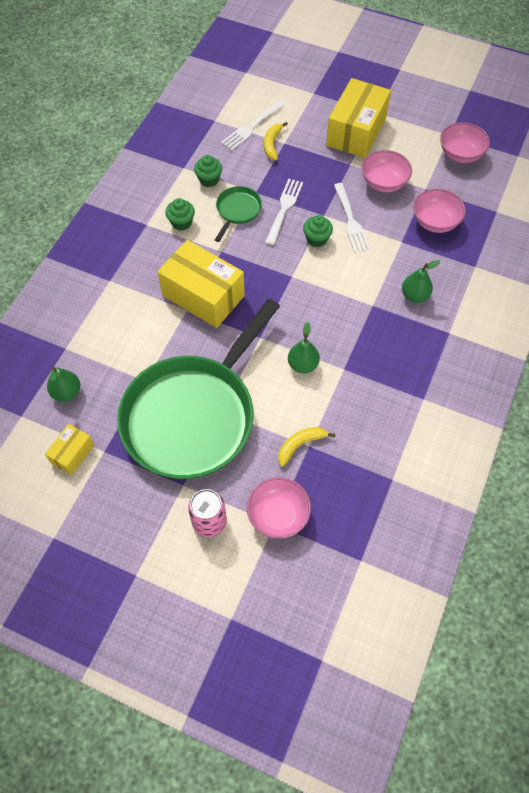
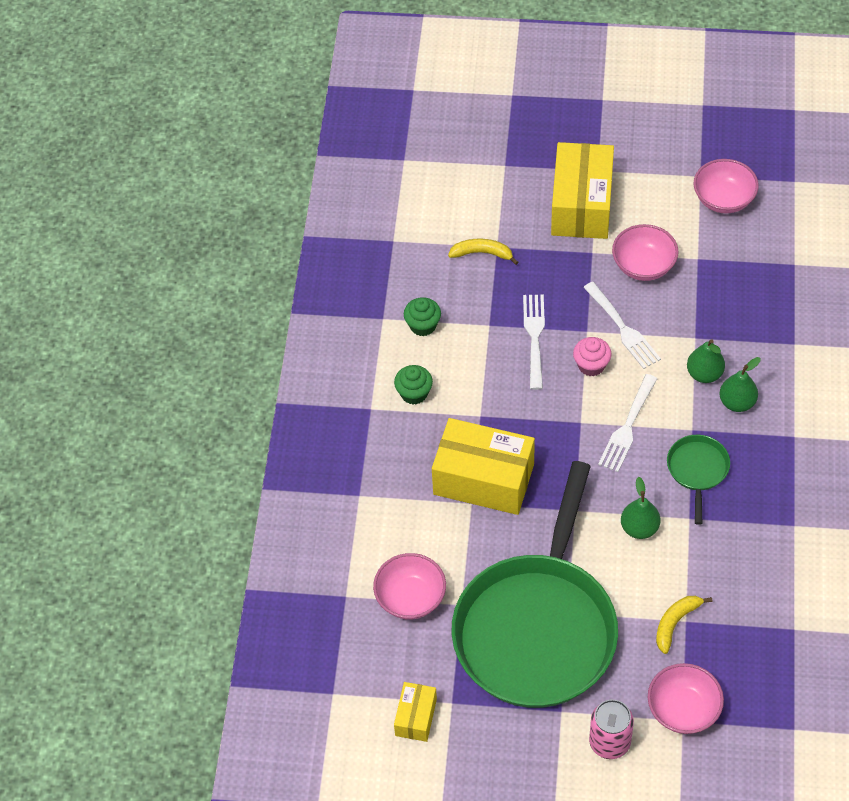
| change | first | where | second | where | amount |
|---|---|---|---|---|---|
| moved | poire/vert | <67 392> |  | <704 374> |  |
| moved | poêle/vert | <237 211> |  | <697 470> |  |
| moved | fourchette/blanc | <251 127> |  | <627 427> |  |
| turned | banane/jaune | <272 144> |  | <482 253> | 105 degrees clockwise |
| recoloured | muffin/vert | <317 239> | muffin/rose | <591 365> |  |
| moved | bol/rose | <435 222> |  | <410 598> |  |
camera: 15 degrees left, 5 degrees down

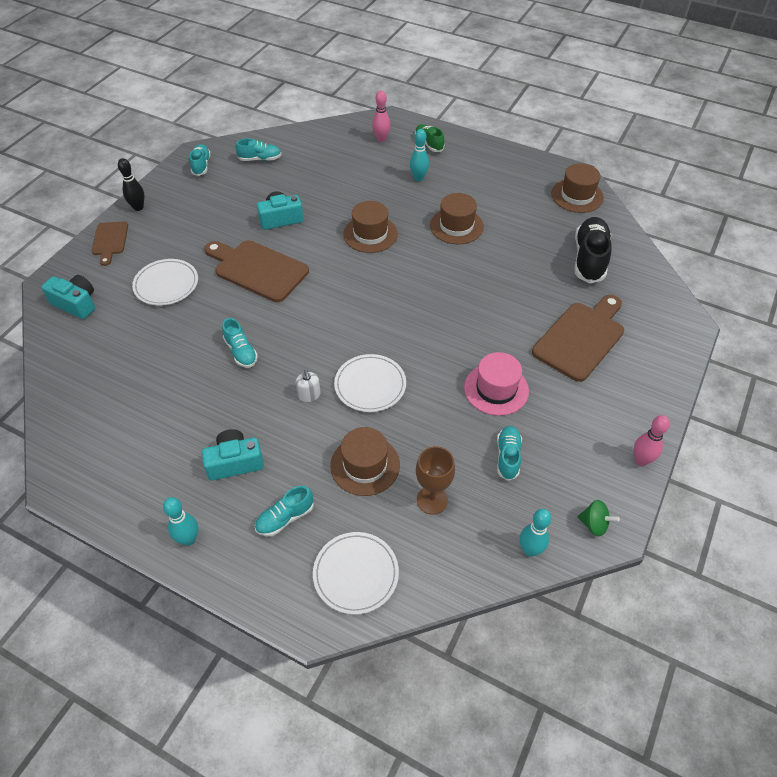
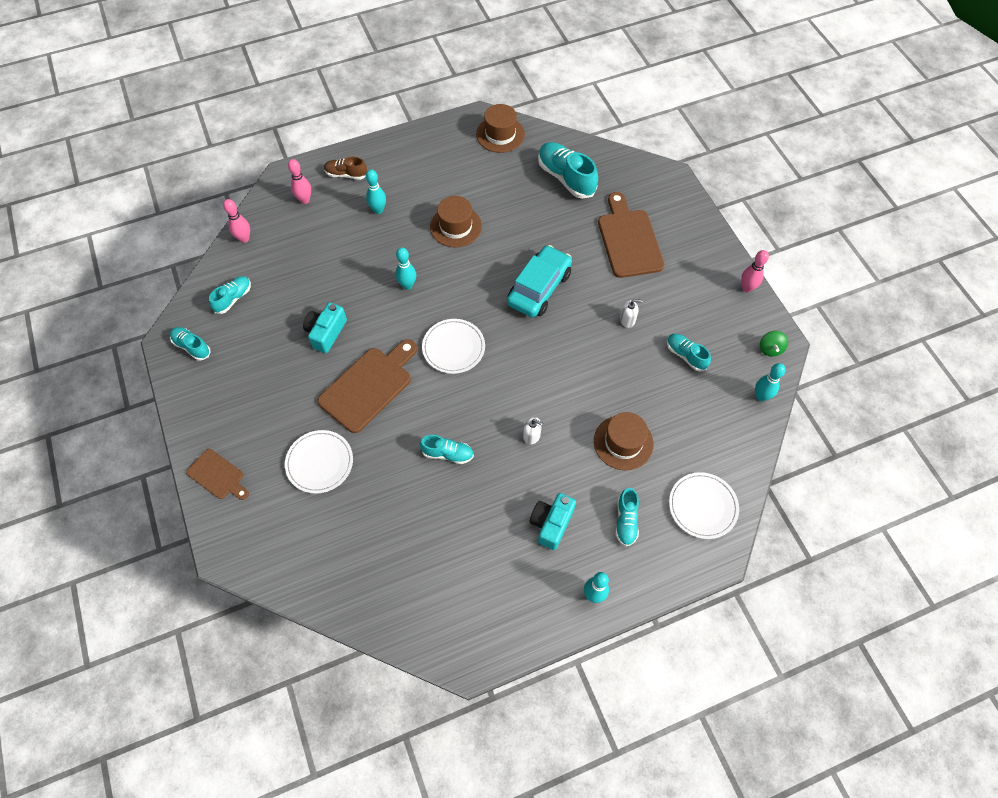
| change | first | where | second | where | amount |
|---|---|---|---|---|---|
| removed | appareil photo/turquoise | <76 304> |  |  |  |
| removed | quille/noir | <138 207> |  |  |  |
| turned | planche à découper/marron | <257 269> |  | <369 386> | 150 degrees clockwise |
| moved | assiette/blanc | <370 385> |  | <453 348> |  |
| replaced | chapeau/marron | <370 234> | quille/turquoise | <407 285> |  |
| recoloured | chaussure/vert | <429 144> | chaussure/marron | <346 174> |  |
| removed | verre à pied/marron | <432 500> |  |  |  |
| replaced | chapeau/rose | <496 389> | distributeur de savon/blanc | <627 320> |  |
| recoloured | chaussure/noir | <589 259> | chaussure/turquoise | <566 178> |  |
| turned | toupie/vert | <594 524> |  | <770 349> | 120 degrees clockwise |
| added |  |  | quille/rose | <244 239> |  |
| added |  |  | voiture/turquoise | <539 288> |  |
camera: 50 degrees left, 10 degrees up

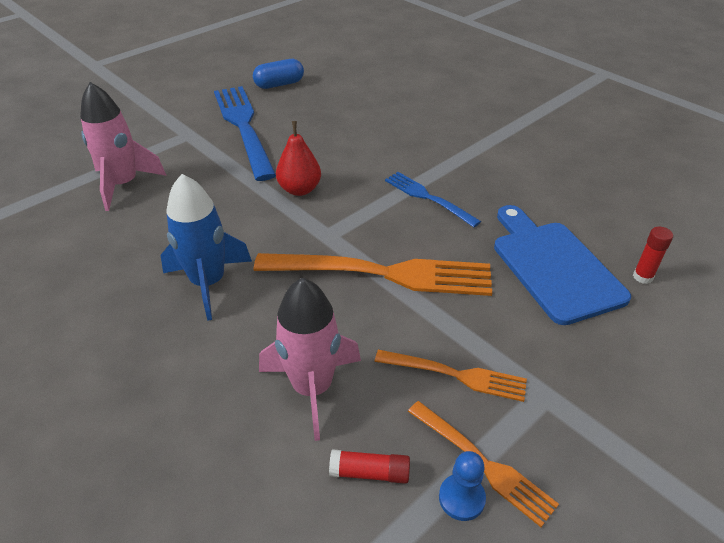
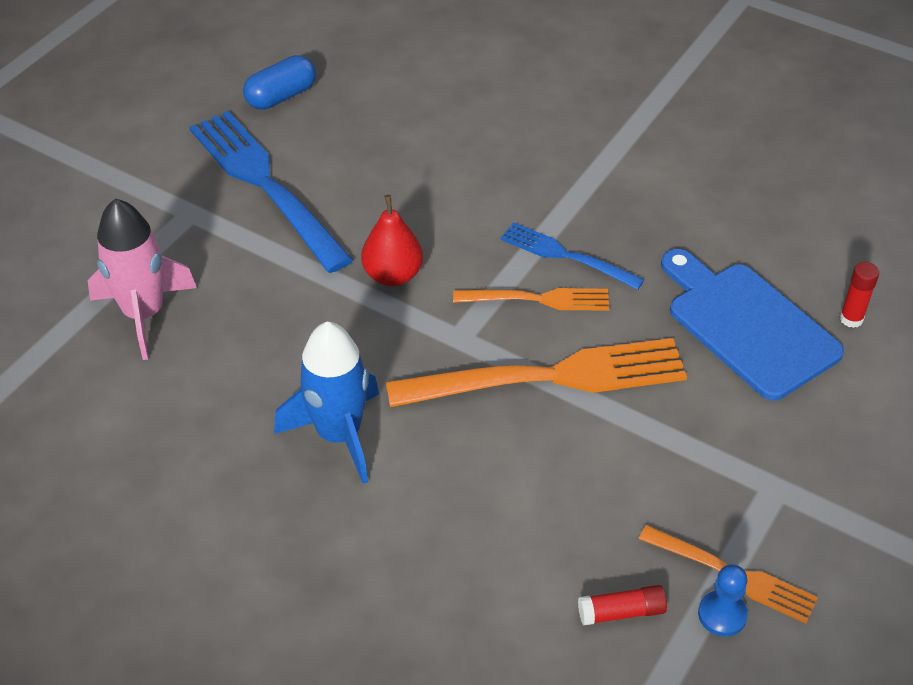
| change | first | where | second | where | amount |
|---|---|---|---|---|---|
| removed | fusée/rose | <312 388> |  |  |  |
| moved | fourchette/orange | <455 375> |  | <537 299> |  |
camera: 15 degrees left, 5 degrees up

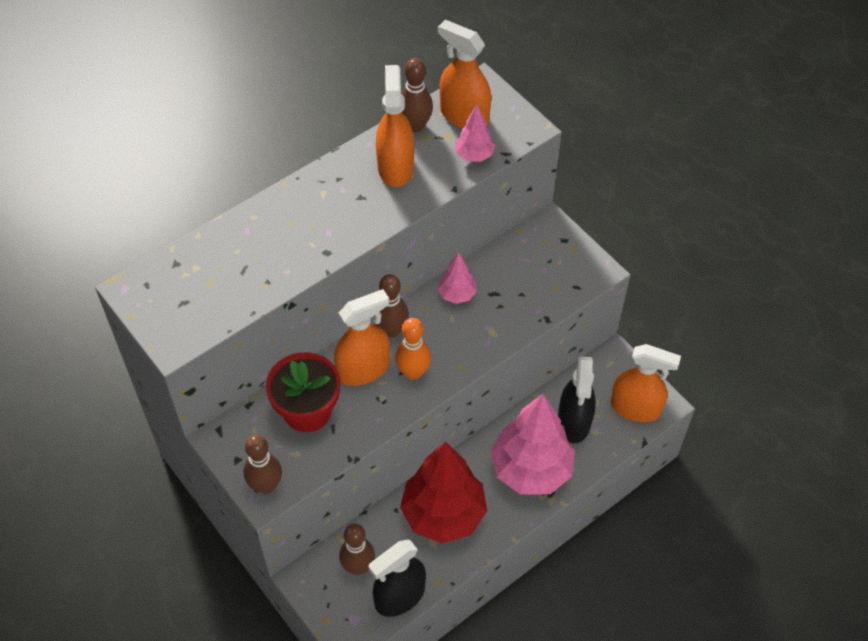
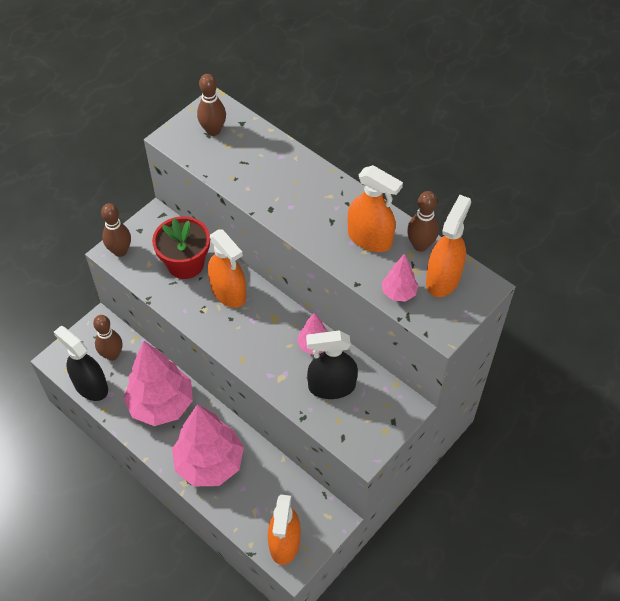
| change | first | where | second | where | amount |
|---|---|---|---|---|---|
| moved | quille/marron | <391 330> |  | <213 130> |  |
| turned | vaporisateur/orange | <395 167> |  | <370 239> | 45 degrees clockwise |
| removed | quille/orange | <413 372> |  |  |  |
| recoloured | arbre/rouge | <443 514> | arbre/rose | <161 405> |  |
| moved | vaporisateur/noir | <574 422> |  | <331 386> |  |
camera: 80 degrees right, 0 degrees up

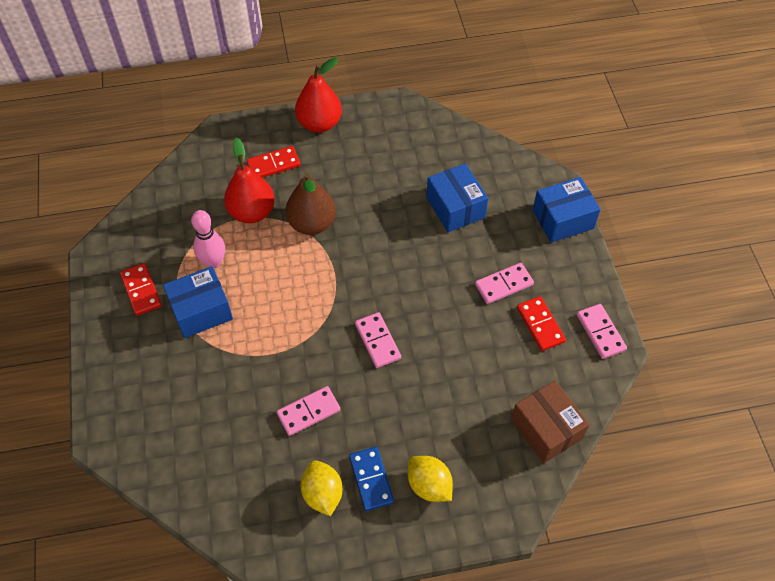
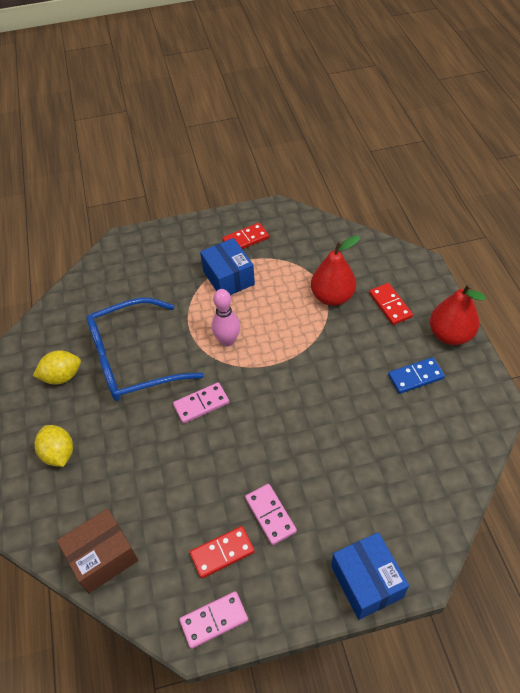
| change | first | where | second | where | amount |
|---|---|---|---|---|---|
| moved | quille/rose | <213 262> |  | <227 341> |  |
| replaced | domino/rose | <308 412> | lunettes/bleu | <134 359> |  |
| removed | poire/marron | <312 223> |  |  |  |
| moved | domino/bleu | <371 479> |  | <415 377> |  |
| turned | citron/jaune | <429 485> |  | <59 454> | 75 degrees counterclockwise |
| removed | boîte/bleu | <455 207> |  |  |  |
camera: 90 degrees right, 5 degrees down

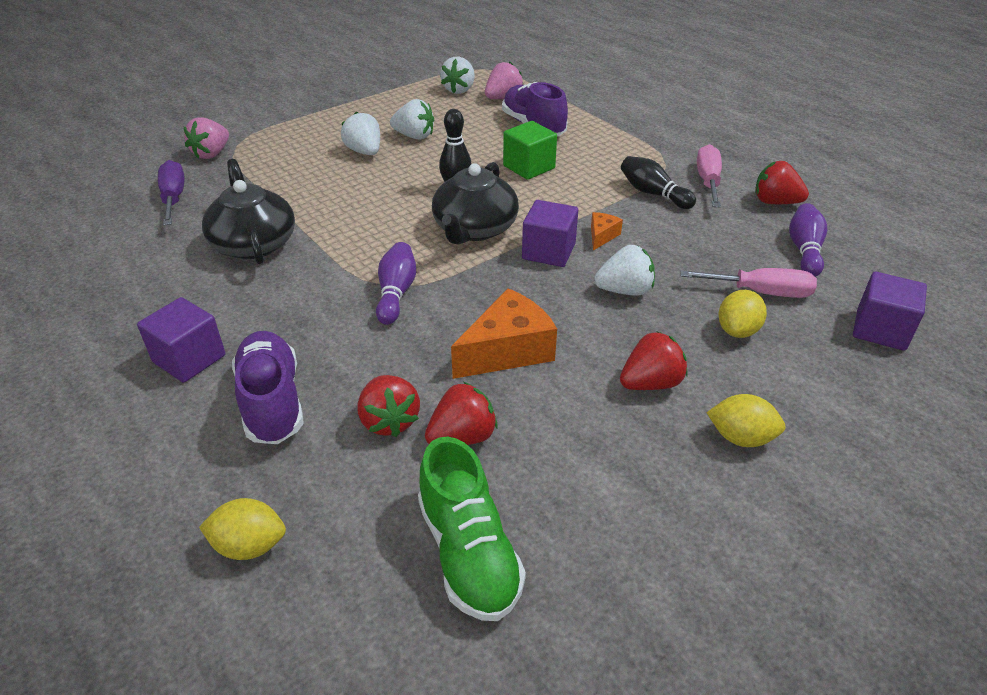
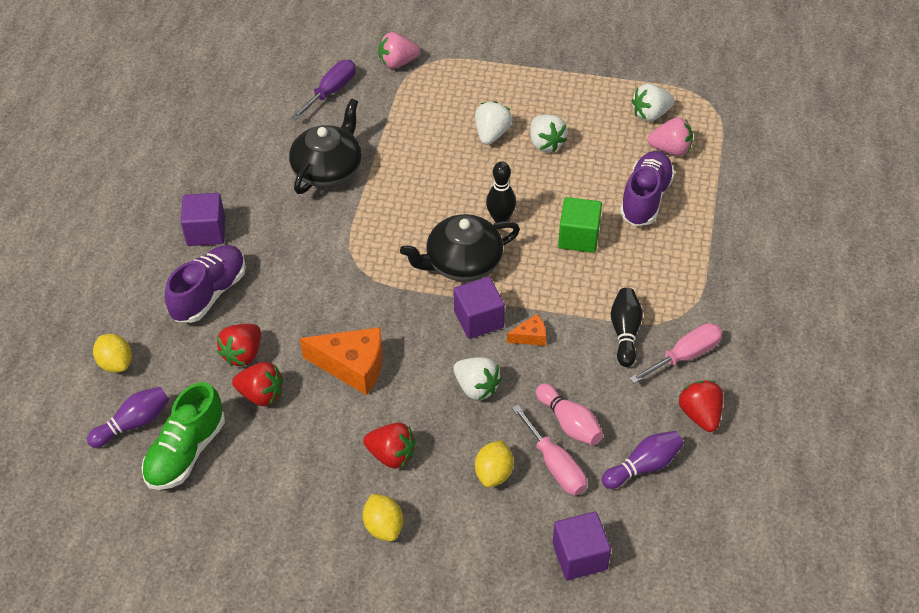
| change | first | where | second | where | amount |
|---|---|---|---|---|---|
| moved | quille/violet | <396 293> |  | <133 423> |  |
| turned | citron/jaune | <737 330> |  | <494 473> | 60 degrees counterclockwise |
| added |  |  | quille/rose | <569 423> |  |
camera: 50 degrees right, 10 degrees up

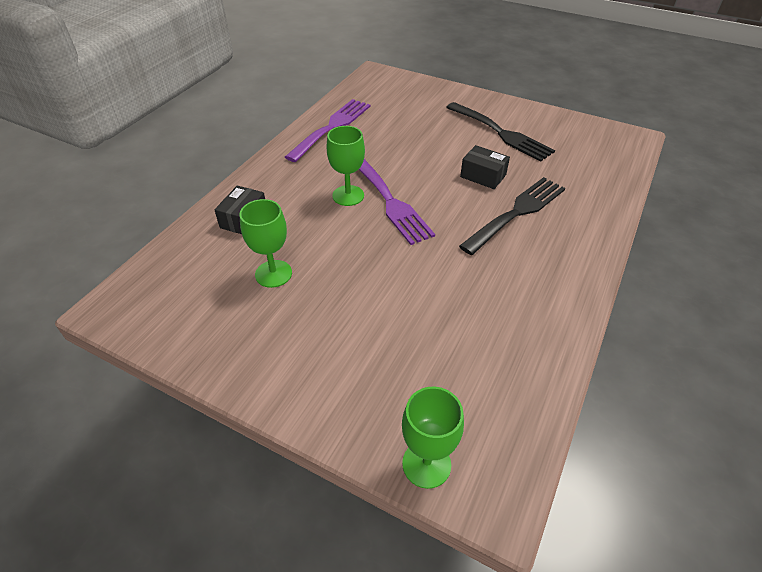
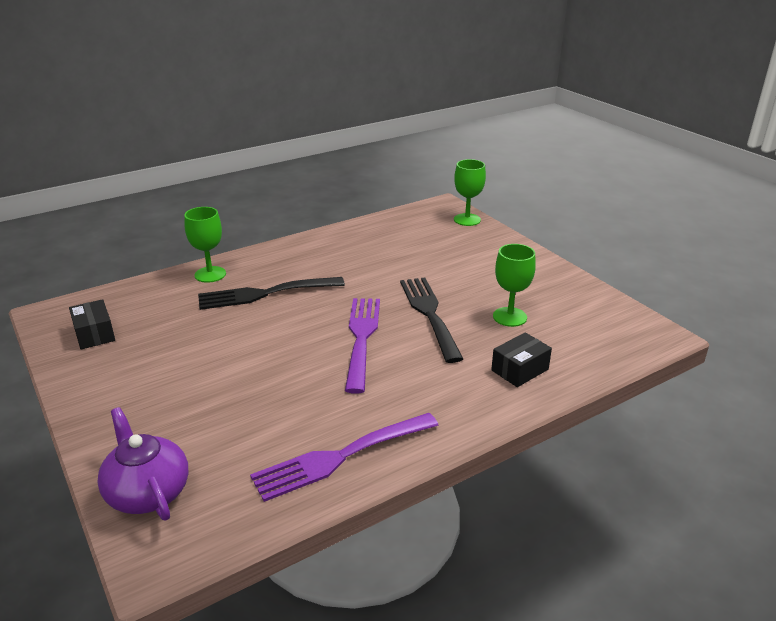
| change | first | where | second | where | amount |
|---|---|---|---|---|---|
| moved | verre à pied/vert | <348 195> |  | <210 274> |  |
| moved | fourchette/noir | <501 133> |  | <429 314> |  |
| moved | boîte/noir | <483 176> |  | <94 334> |  |
| added |  |  | théière/violet | <148 492> |  |
camera: 150 degrees left, 15 degrees down

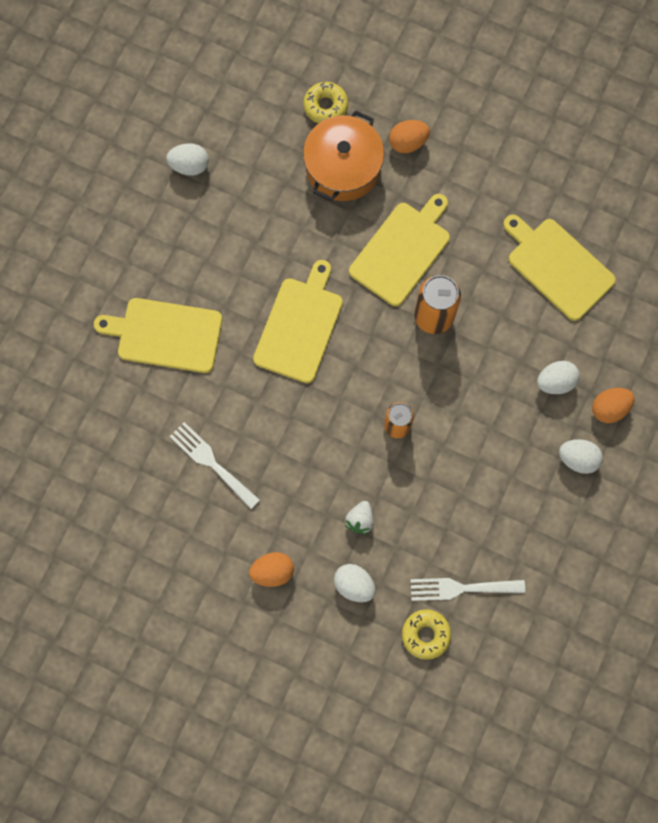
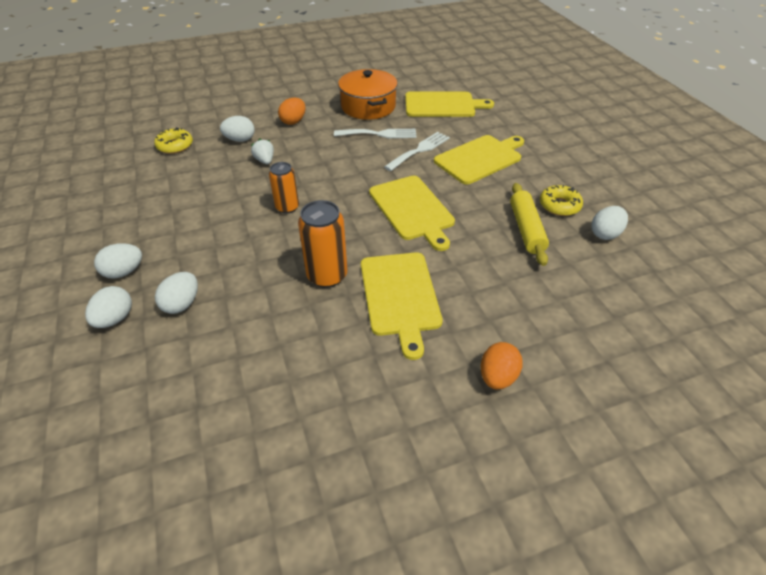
| change | first | where | second | where | amount |
|---|---|---|---|---|---|
| moved | marmite/orange | <343 167> |  | <368 106> |  |
| moved | beignet/jaune | <325 106> |  | <559 205> |  |
| moved | fourchette/blanc | <461 588> |  | <420 150> |  |
| moved | planche à découper/jaune | <557 266> |  | <442 105> |  |
| recoloured | œuf/orange | <609 408> | œuf/blanc | <115 318> |  |
| added |  |  | rouleau à pâtisserie/jaune | <526 229> |  |
camera: 135 degrees right, 30 degrees down

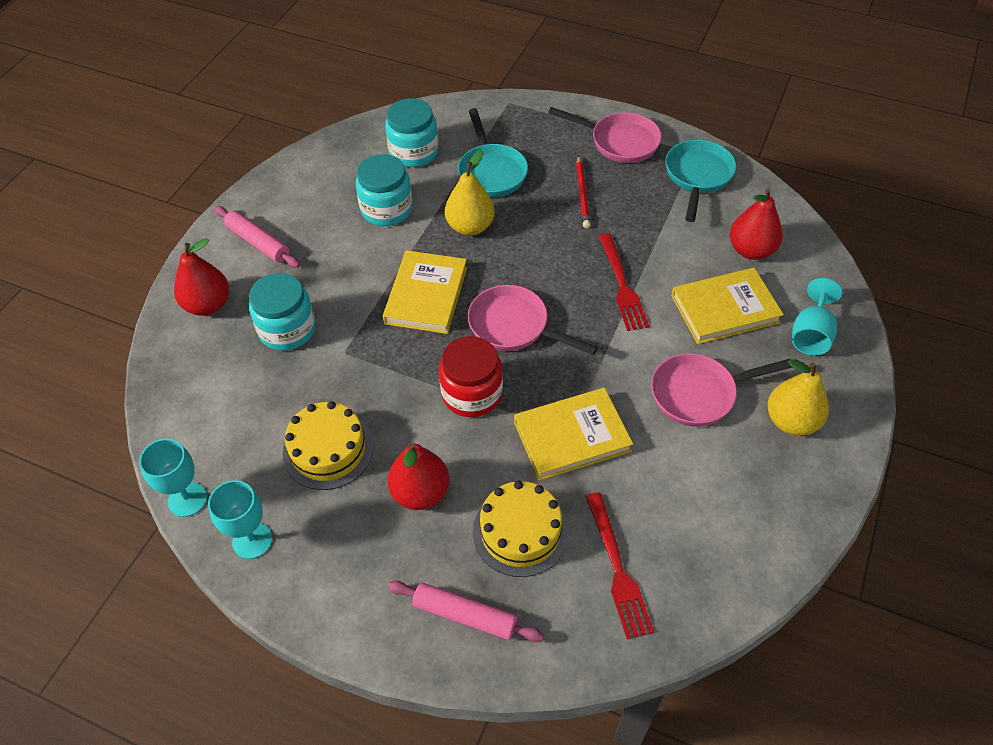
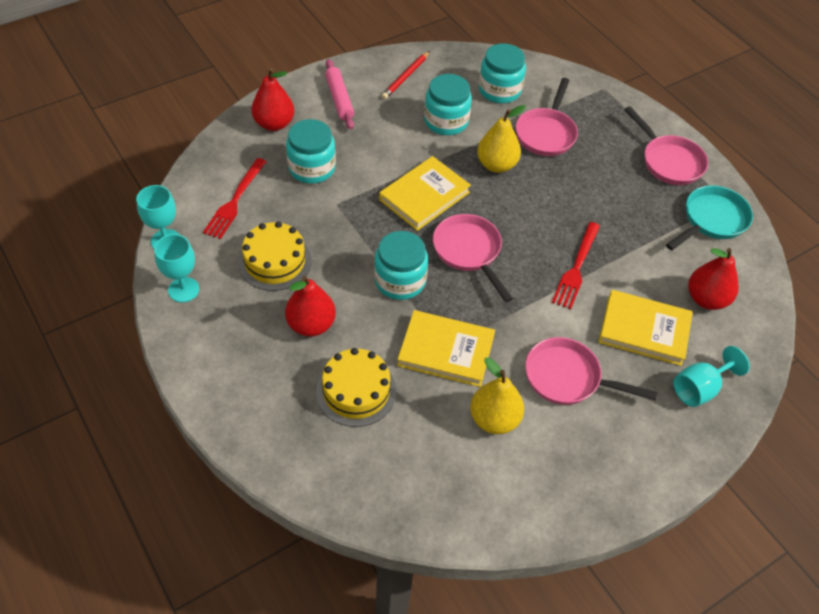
| change | first | where | second | where | amount |
|---|---|---|---|---|---|
| removed | rouleau à pâtisserie/rose | <465 615> |  |  |  |
| recoloured | bocal/rouge | <472 393> | bocal/turquoise | <400 280> |  |
| recoloured | poêle/turquoise | <491 172> | poêle/rose | <546 133> |  |
| moved | crayon/rouge | <582 194> |  | <405 77> |  |
| moved | fourchette/rouge | <618 570> |  | <235 201> |  |
| moved | poire/jaune | <791 421> |  | <494 419> |  |
camera: 30 degrees right, 0 degrees up

